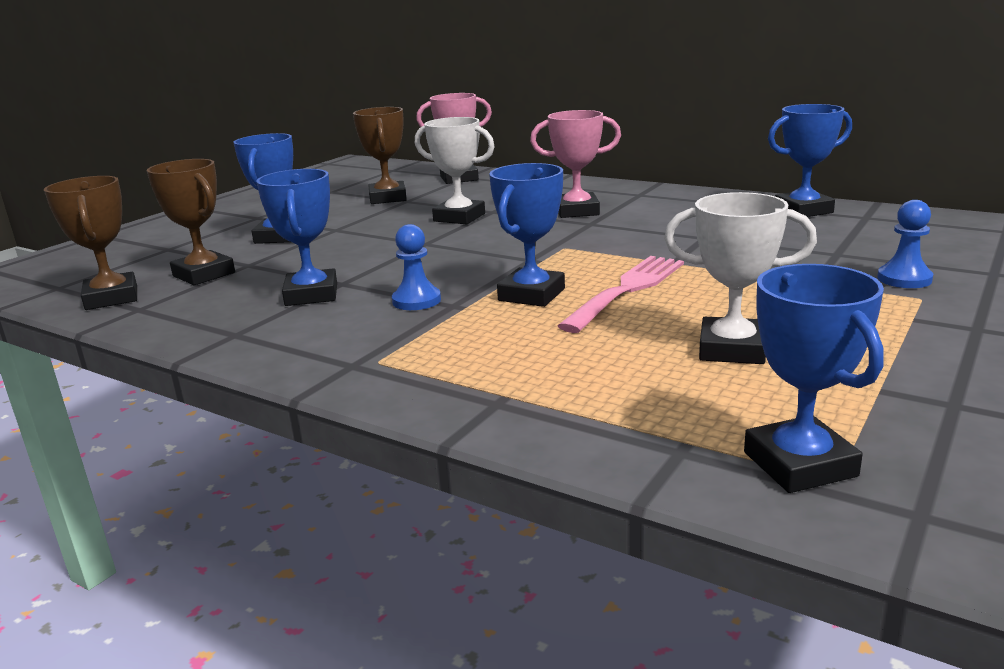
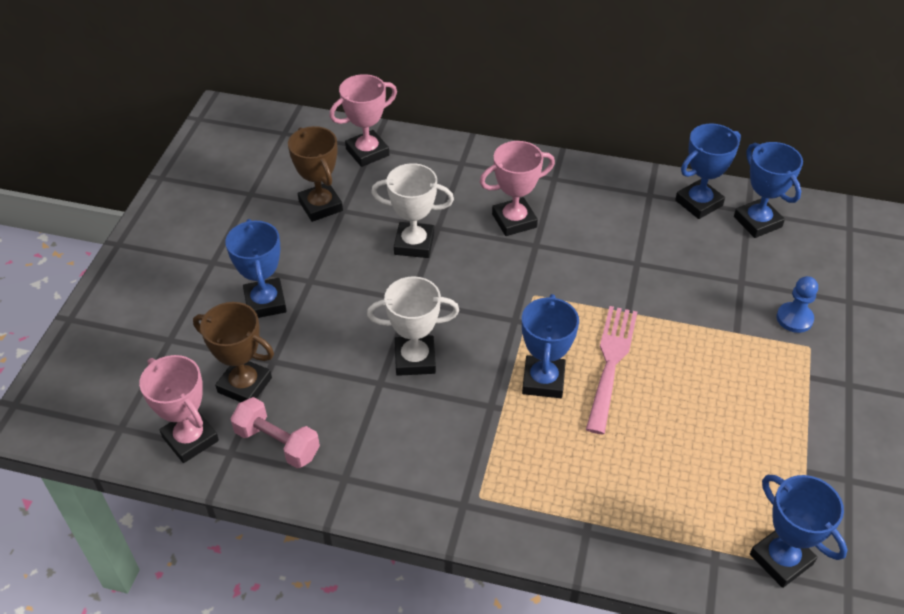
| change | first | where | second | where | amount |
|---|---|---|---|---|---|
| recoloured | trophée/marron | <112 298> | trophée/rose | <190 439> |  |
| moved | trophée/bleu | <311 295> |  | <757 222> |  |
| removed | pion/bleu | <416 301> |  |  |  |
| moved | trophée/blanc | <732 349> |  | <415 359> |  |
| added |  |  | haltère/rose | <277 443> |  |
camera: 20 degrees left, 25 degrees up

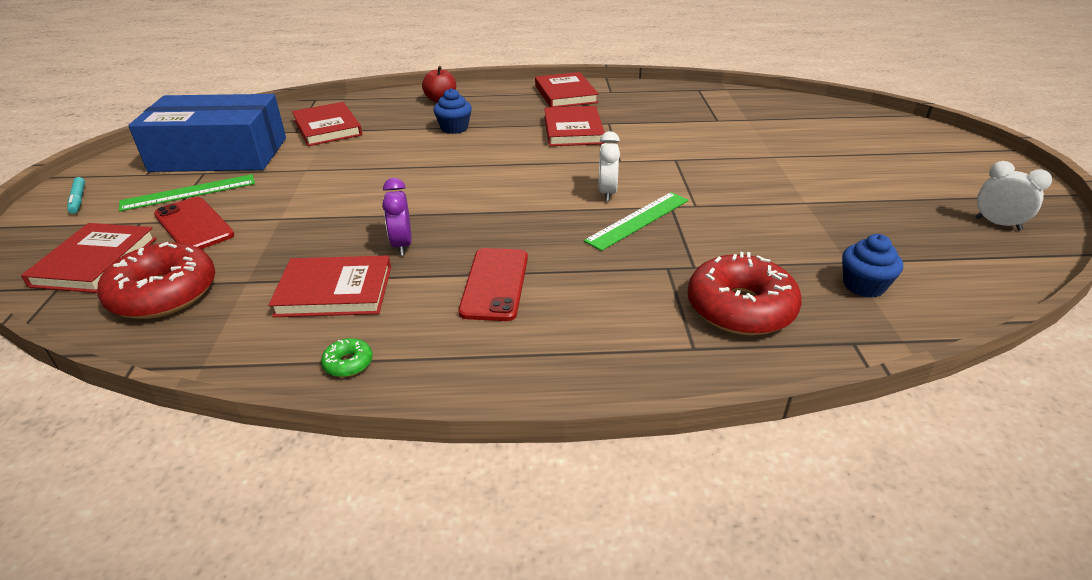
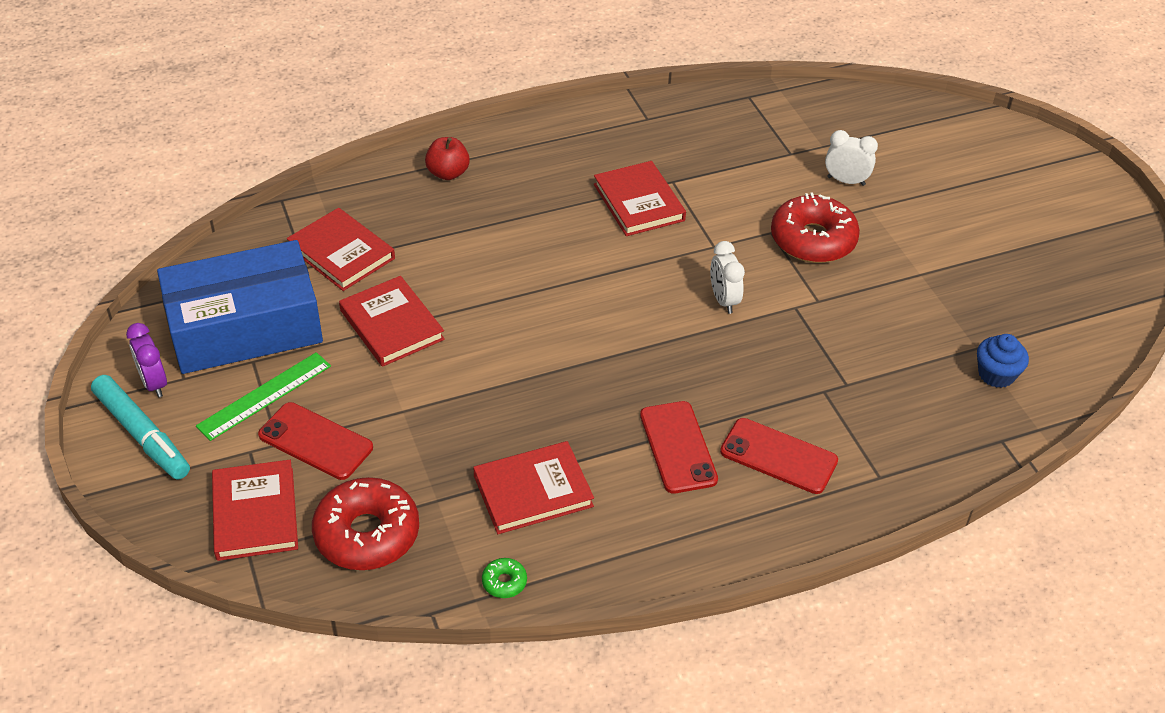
| change | first | where | second | where | amount |
|---|---|---|---|---|---|
| resized | feutre/turquoise | <78 200> |  | <142 435> | x1.98 |
| moved | beignet/vert | <348 363> |  | <504 582> |  |
| moved | réveil/violet | <402 245> |  | <154 383> |  |
| removed | muffin/bleu | <454 128> |  |  |  |
| moved | livre/rouge | <565 94> |  | <391 325> |  |
| removed | règle/vert | <638 220> |  |  |  |
| moved | beignet/rouge | <740 308> |  | <813 240> |  |
| moved | réveil/blanc | <997 224> |  | <846 181> |  |
| added |  |  | téléphone/rouge | <778 456> |  |
camera: 20 degrees left, 10 degrees up

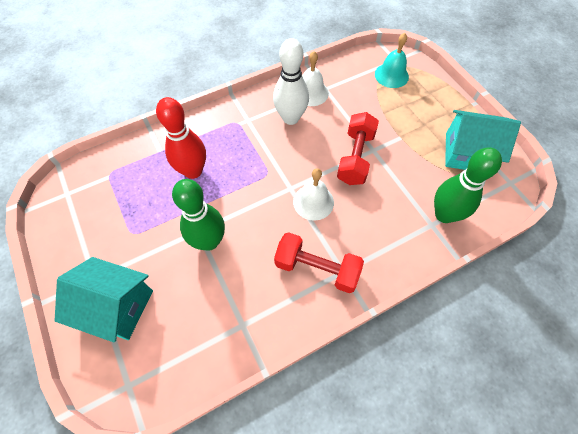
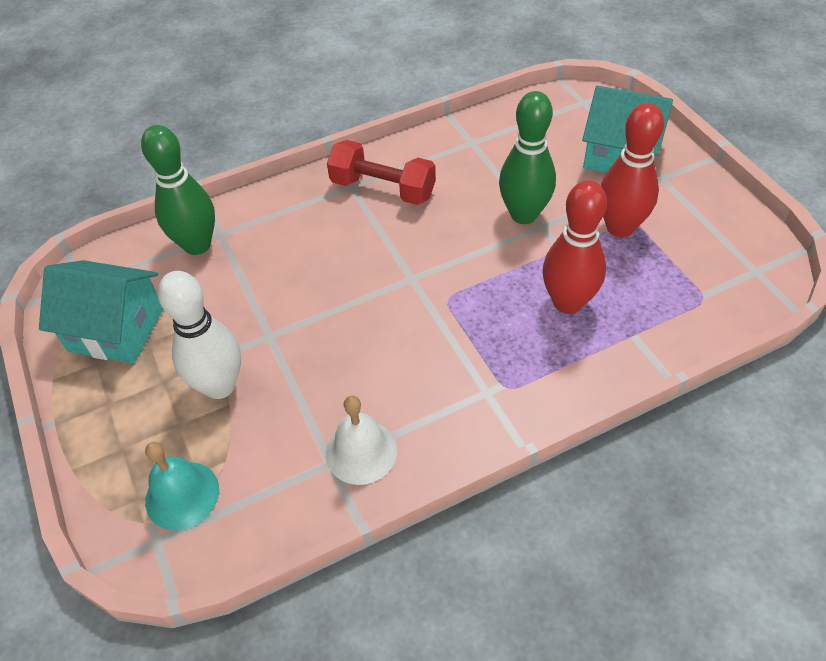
| change | first | where | second | where | amount |
|---|---|---|---|---|---|
| moved | quille/blanc | <290 118> |  | <220 386> |  |
| removed | cloche/blanc | <313 202> |  |  |  |
| removed | haltère/rouge | <355 157> |  |  |  |
| added |  |  | quille/rouge | <620 227> |  |
camera: 175 degrees left, 10 degrees down

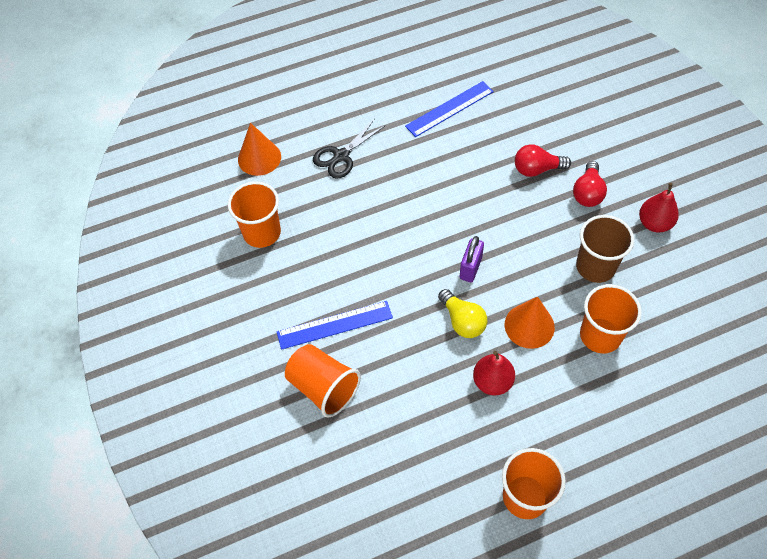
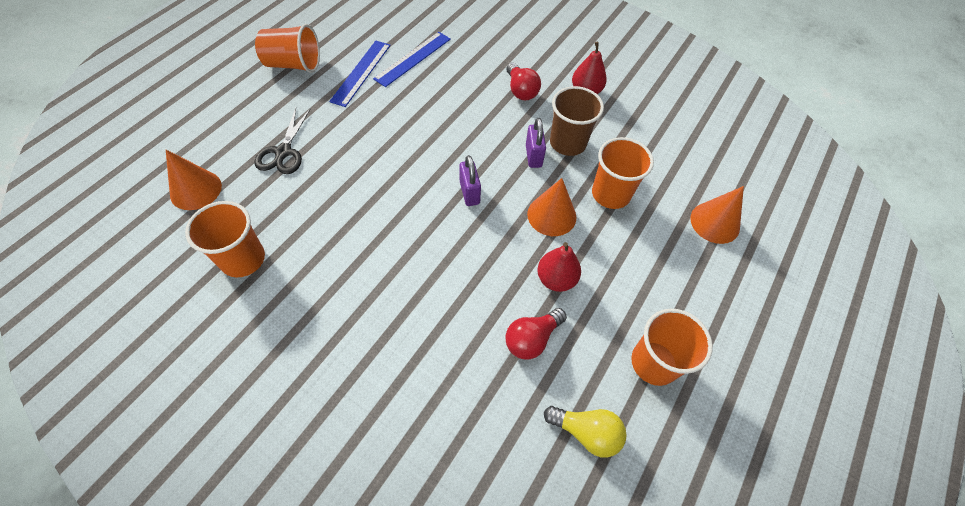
| change | first | where | second | where | amount |
|---|---|---|---|---|---|
| moved | règle/bleu | <334 325> |  | <413 58> |  |
| moved | gobelet/orange | <323 387> |  | <293 64> |  |
| moved | ampoule/jaune | <462 321> |  | <586 432> |  |
| moved | ampoule/rouge | <537 169> |  | <532 339> |  |
| added |  |  | cadenas/violet | <533 156> |  |
| added |  |  | cône/orange | <715 222> |  |
camera: 40 degrees left, 0 degrees up

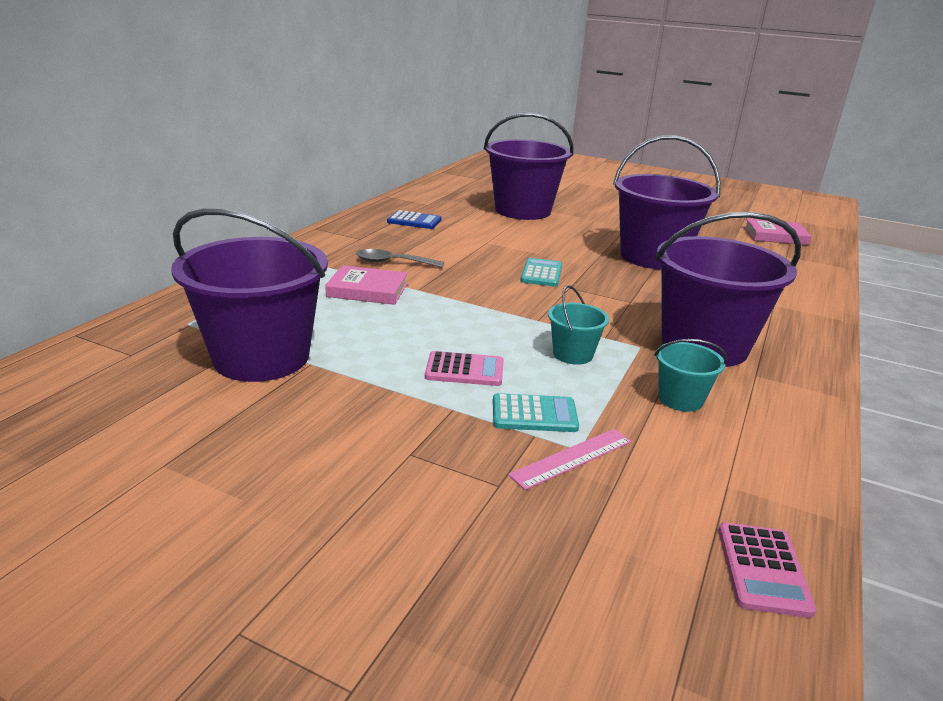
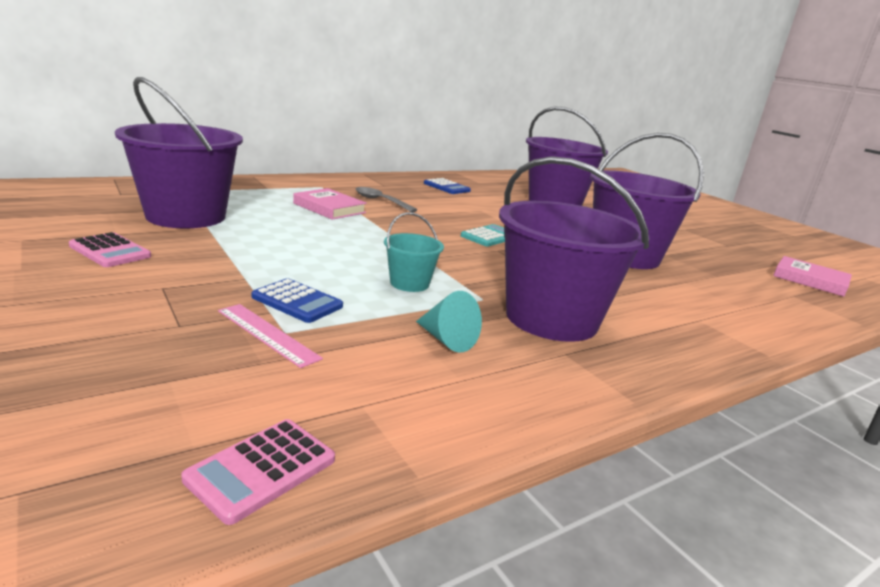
| change | first | where | second | where | amount |
|---|---|---|---|---|---|
| moved | calculatrice/rose | <464 370> |  | <110 251> |  |
| recoloured | calculatrice/turquoise | <534 414> | calculatrice/bleu | <297 302> |  |
| turned | règle/rose | <572 458> |  | <267 334> | 45 degrees clockwise |
| replaced | seau/turquoise | <680 399> | cône/turquoise | <446 339> |  |
camera: 30 degrees right, 5 degrees down

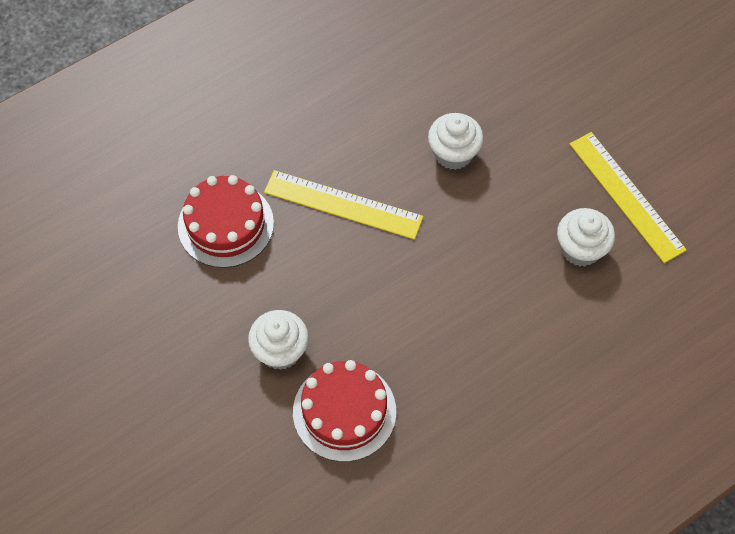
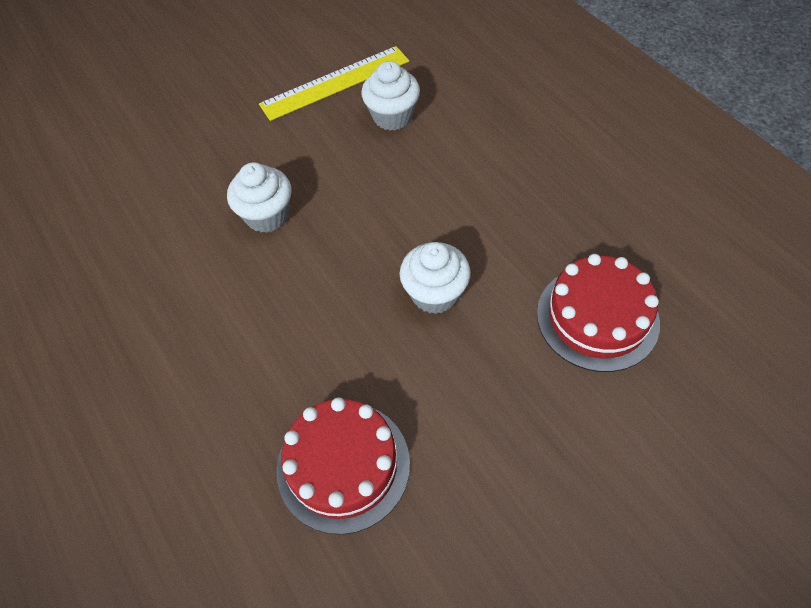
| change | first | where | second | where | amount |
|---|---|---|---|---|---|
| moved | muffin/blanc | <280 351> |  | <435 294> |  |
| removed | règle/jaune | <343 204> |  |  |  |
camera: 85 degrees left, 5 degrees down

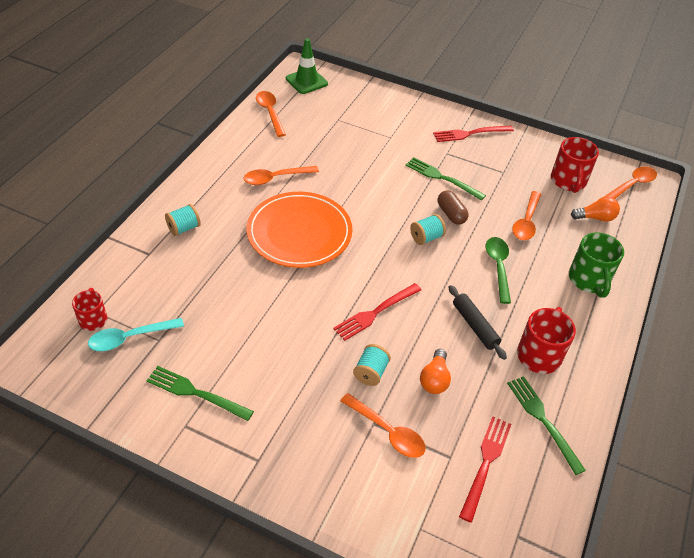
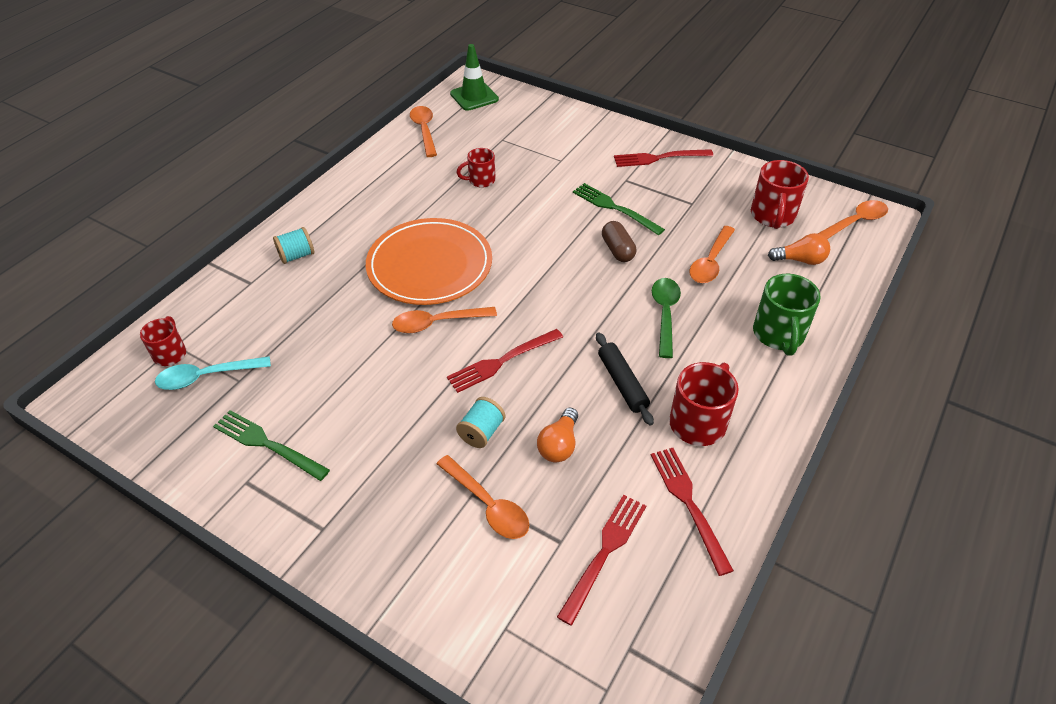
| change | first | where | second | where | amount |
|---|---|---|---|---|---|
| moved | cuillère/orange | <276 178> |  | <437 323> |  |
| removed | bobine/turquoise | <426 237> |  |  |  |
| recoloured | fourchette/vert | <542 420> | fourchette/rouge | <688 503> |  |
| added |  |  | tasse/rouge | <480 180> |  |
camera: 10 degrees right, 0 degrees up

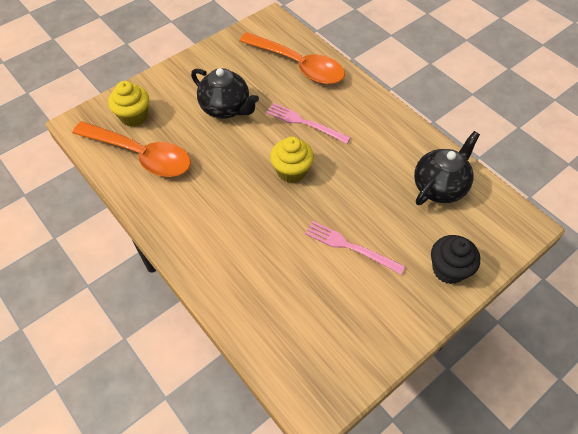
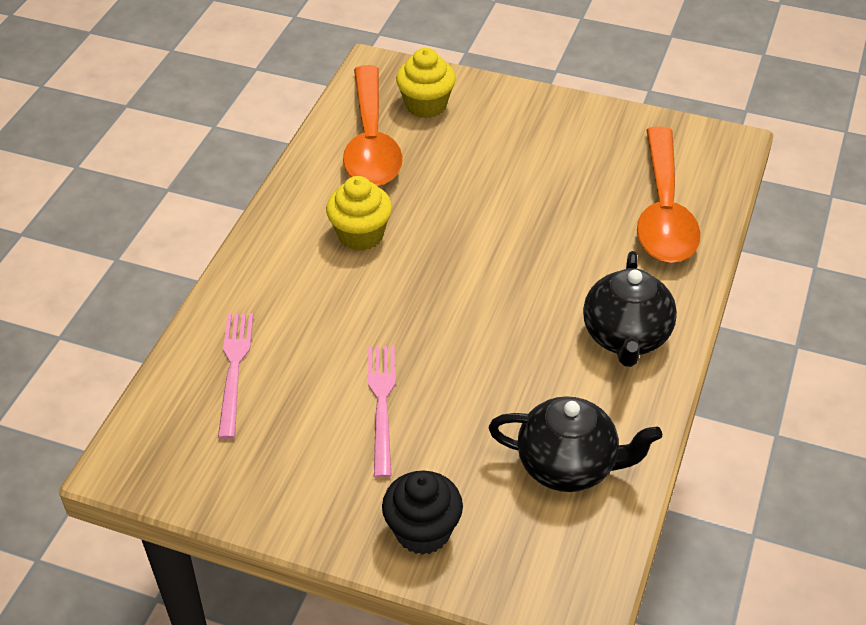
| change | first | where | second | where | amount |
|---|---|---|---|---|---|
| moved | théière/noir | <226 108> |  | <626 338> |  |
| moved | fourchette/rose | <305 123> |  | <234 369> |  |
| moved | muffin/jaune | <291 171> |  | <360 235> |  |
camera: 60 degrees right, 10 degrees down

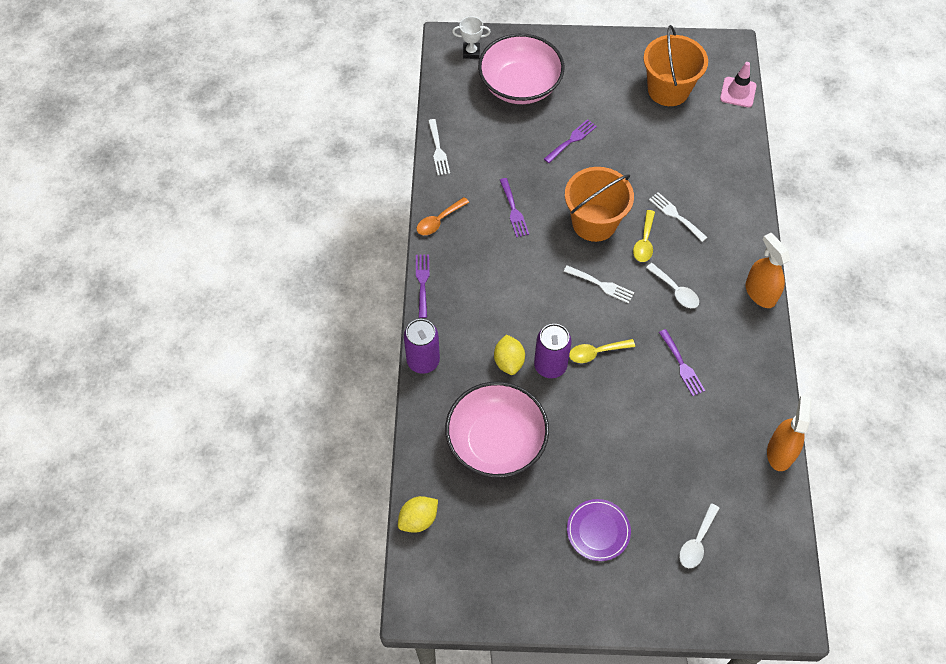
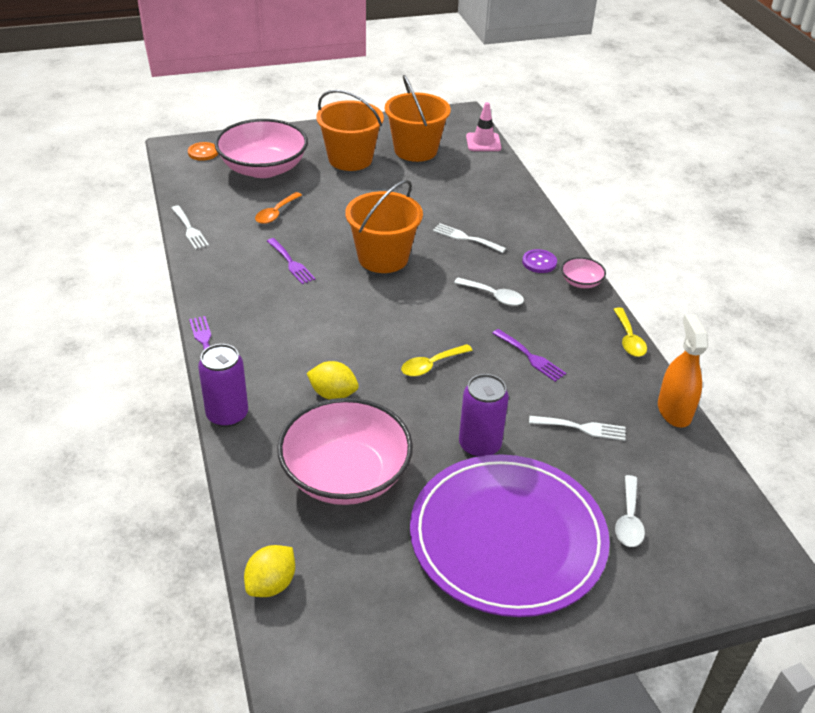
| change | first | where | second | where | amount |
|---|---|---|---|---|---|
| moved | cuillère/orange | <439 221> |  | <276 213> |  |
| replaced | trophée/blanc | <471 52> | bouton/orange | <203 152> |  |
| turned | citron/jaune | <509 361> |  | <333 394> | 45 degrees counterclockwise |
| moved | canette/violet | <550 365> |  | <479 445> |  |
| removed | fourchette/violet | <572 140> |  |  |  |
| moved | fourchette/blanc | <601 285> |  | <582 428> |  |
| resized | assiette/violet | <598 531> |  | <507 538> | x2.35 |
| moved | cuillère/jaune | <644 242> |  | <629 339> |  |
| replaced | vaporisateur/orange | <760 293> | bol/rose | <581 282> |  |
| added |  |  | seau/orange | <350 159> |  |
| added |  |  | bouton/violet | <539 262> |  |
camera: 20 degrees left, 20 degrees down

